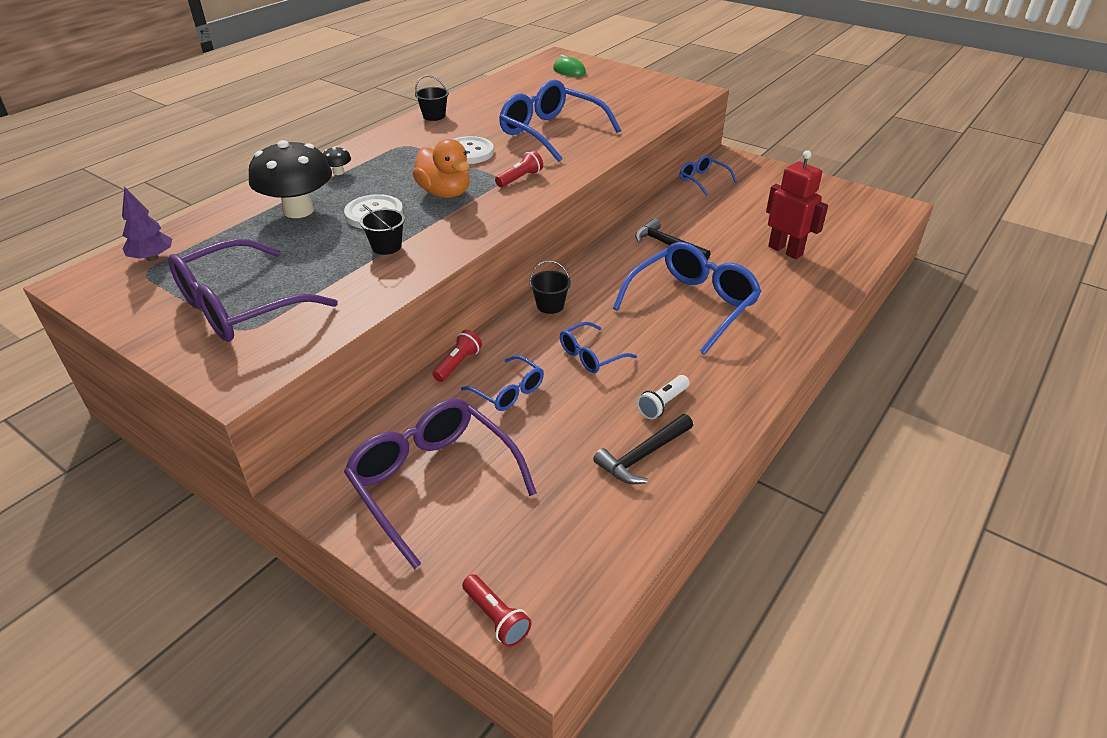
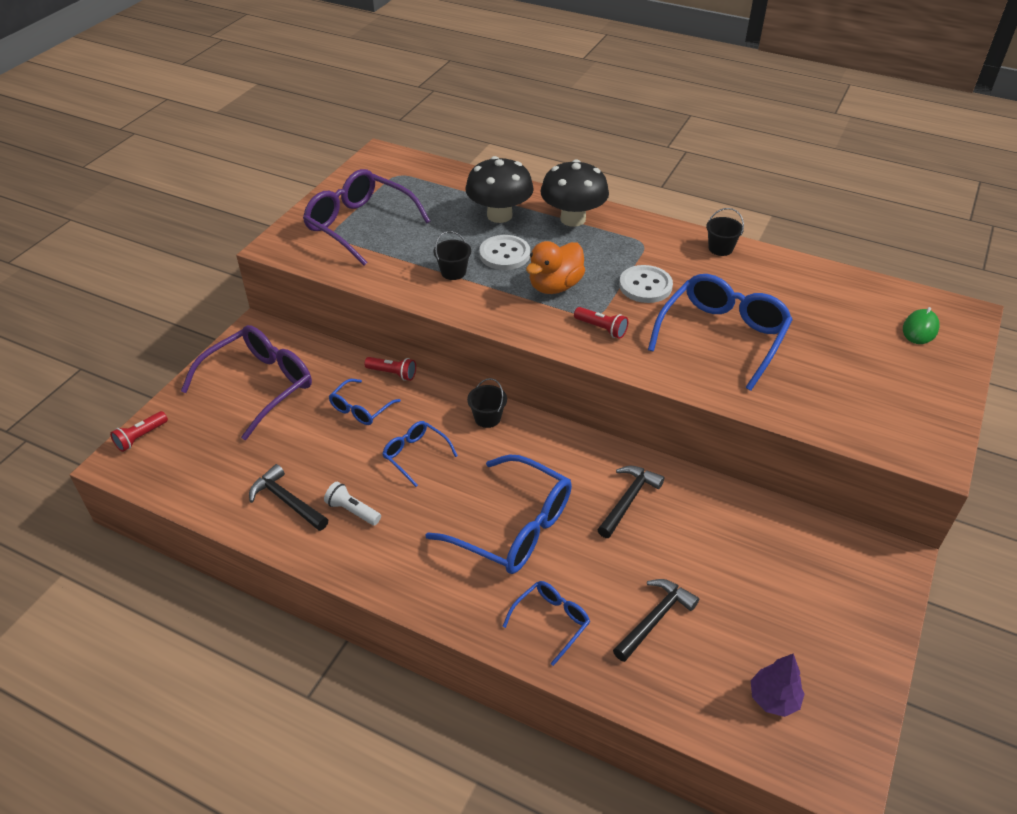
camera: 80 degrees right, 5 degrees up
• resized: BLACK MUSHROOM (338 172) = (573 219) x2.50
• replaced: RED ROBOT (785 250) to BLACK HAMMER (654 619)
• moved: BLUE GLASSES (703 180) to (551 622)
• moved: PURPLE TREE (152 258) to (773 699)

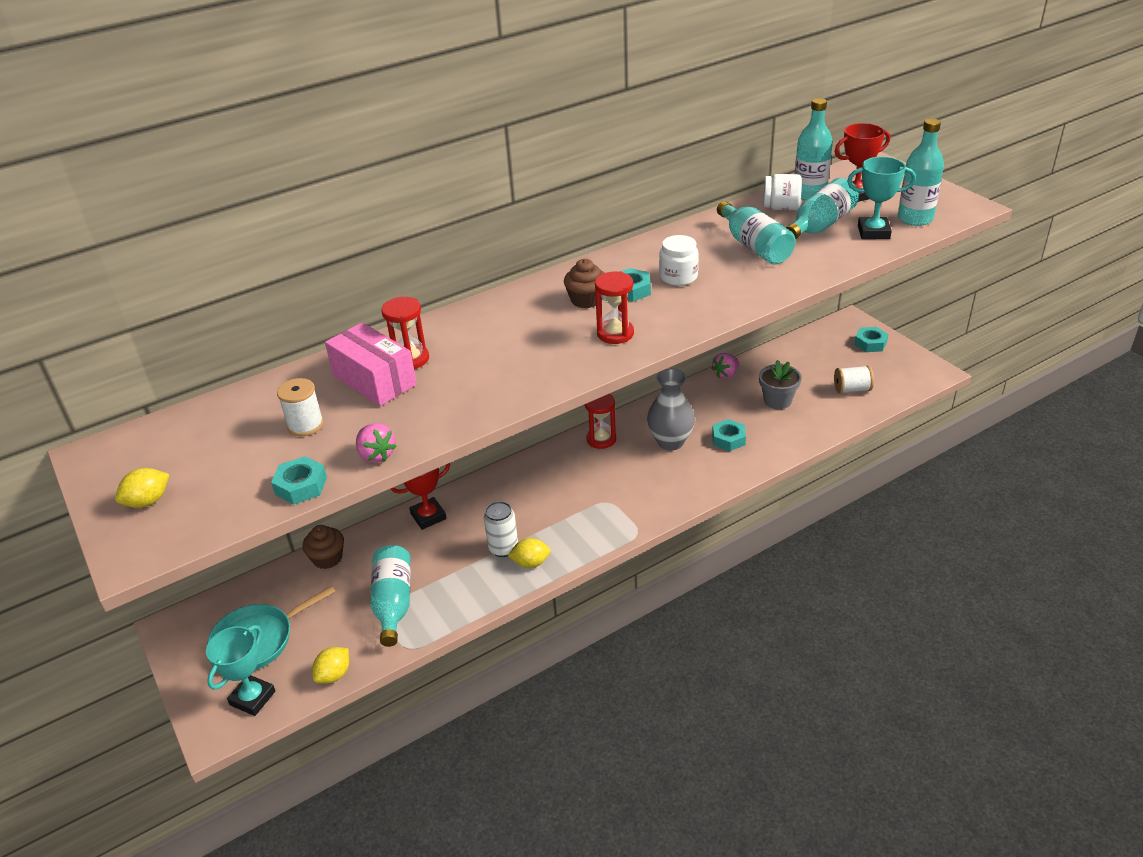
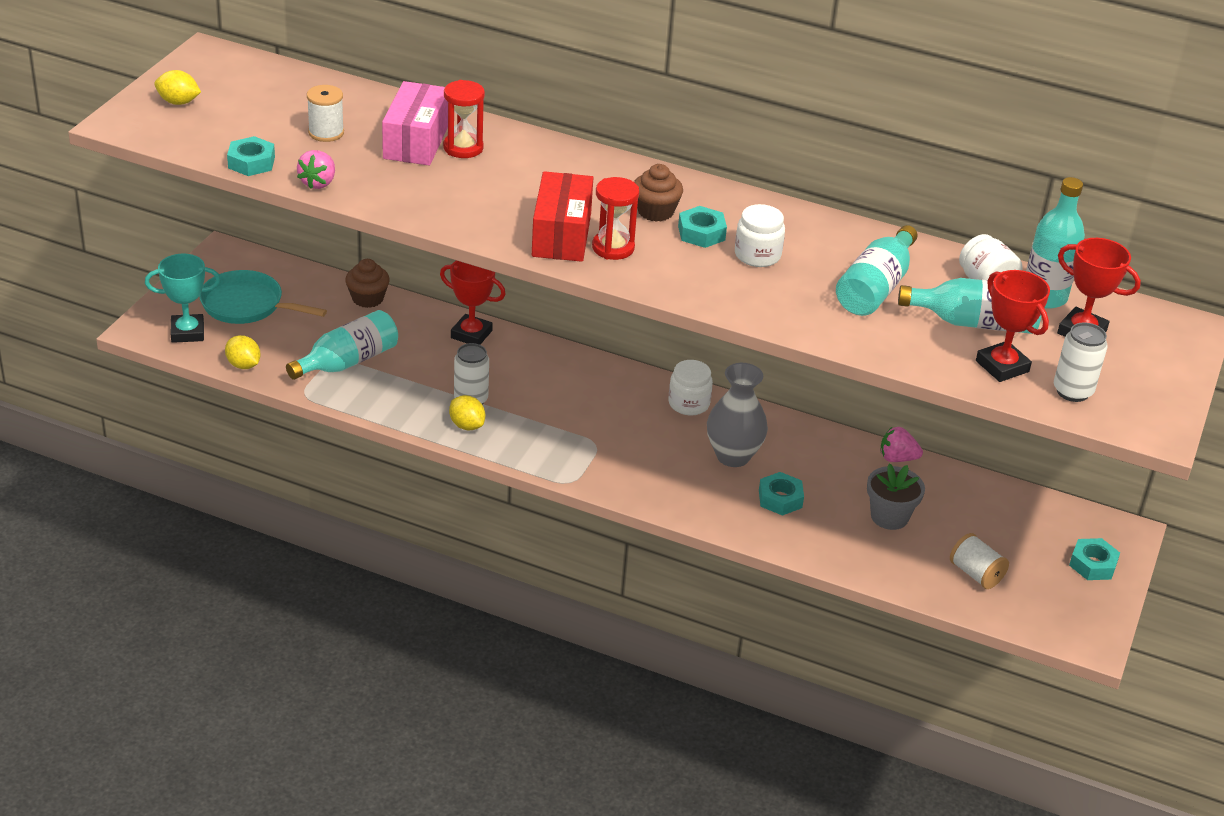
camera: 50 degrees right, 0 degrees up
• replaced: TURQUOISE BOTTLE (915 218) to WHITE CAN (1072 391)
• recoloured: TURQUOISE TROPHY (873 232) to RED TROPHY (1002 366)
• replaced: RED HOURGLASS (601 439) to WHITE JAR (688 403)
• turned: YELLOW LEMON (334 675) = (243 365) 45 degrees clockwise
• added: RED BOX (561 235)

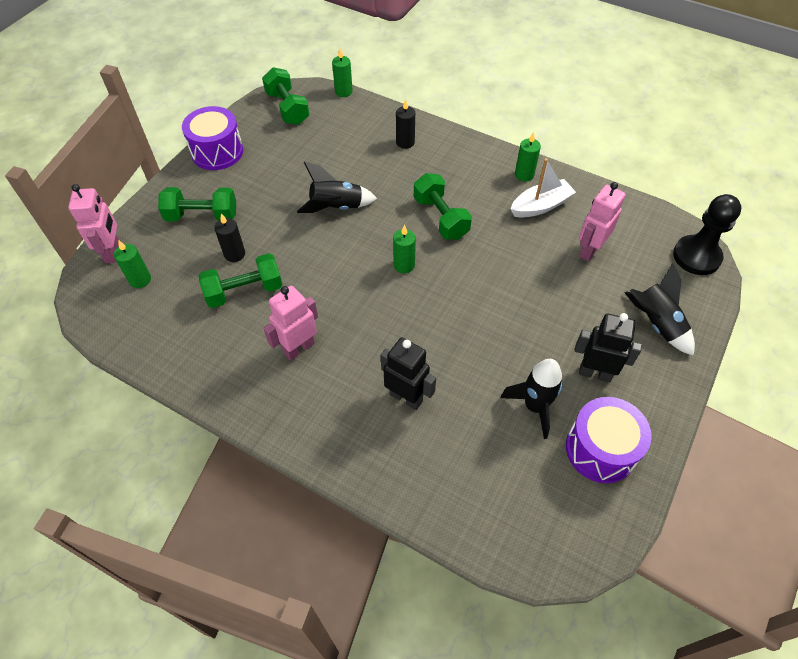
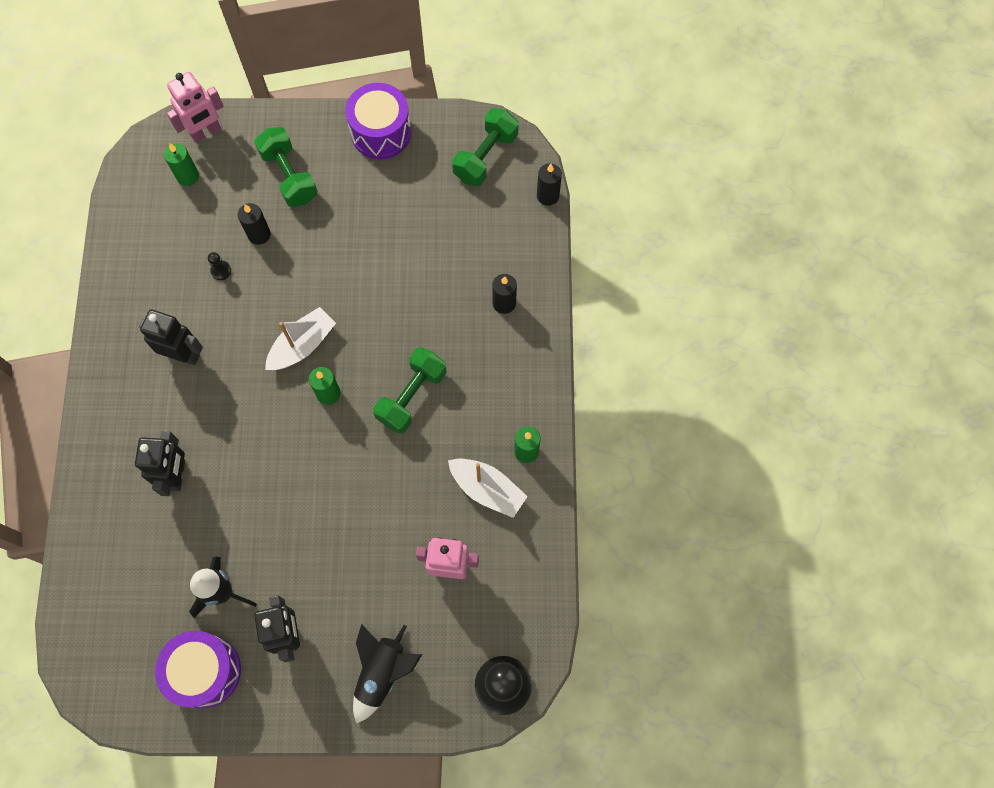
camera: 60 degrees right, 15 degrees up
• recoloured: GREEN CANDLE (343 92) to BLACK CANDLE (547 196)
• removed: BLACK ROCKET (336 207)
• replaced: GREEN DUMBBELL (244 291) to BLACK PAWN (221 271)
• recoloured: PINK ROBOT (298 348) to BLACK ROBOT (183 355)
• added: WHITE BOAT (302 345)

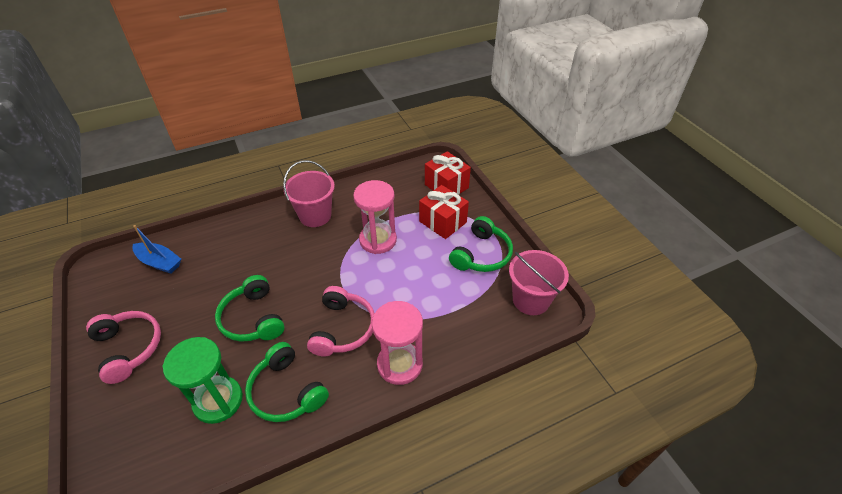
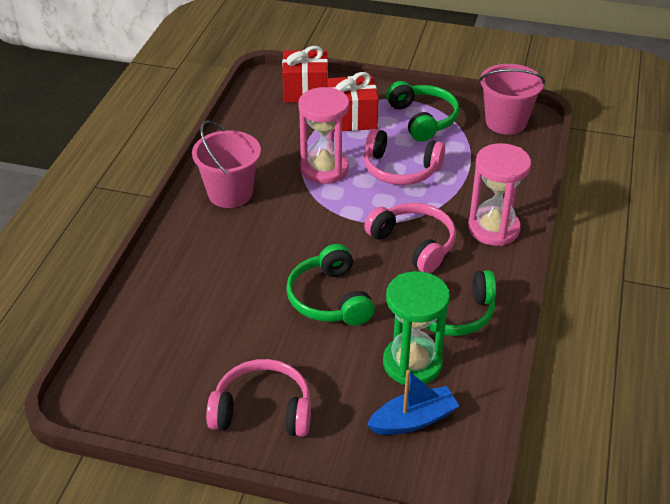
camera: 50 degrees left, 5 degrees down
• moved: BLUE BOAT (160 262) to (413 420)
• turned: GREEN HEADPHONES (253 318) = (330 299) 60 degrees clockwise
• added: PINK HEADPHONES (400 169)

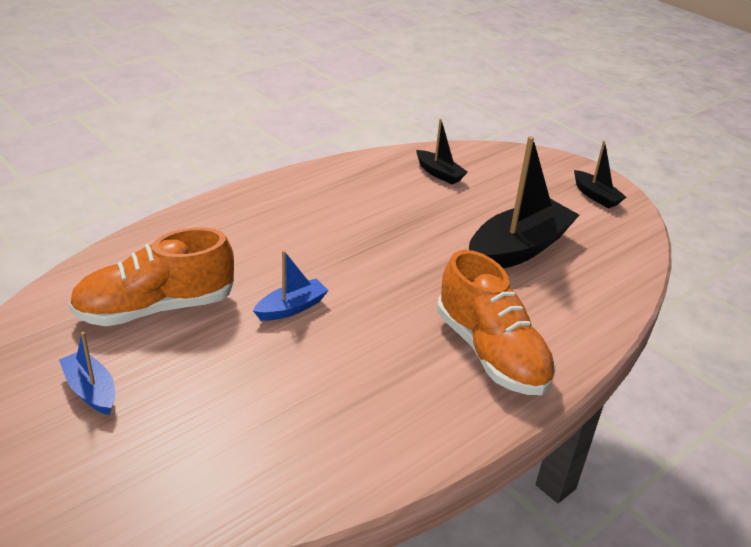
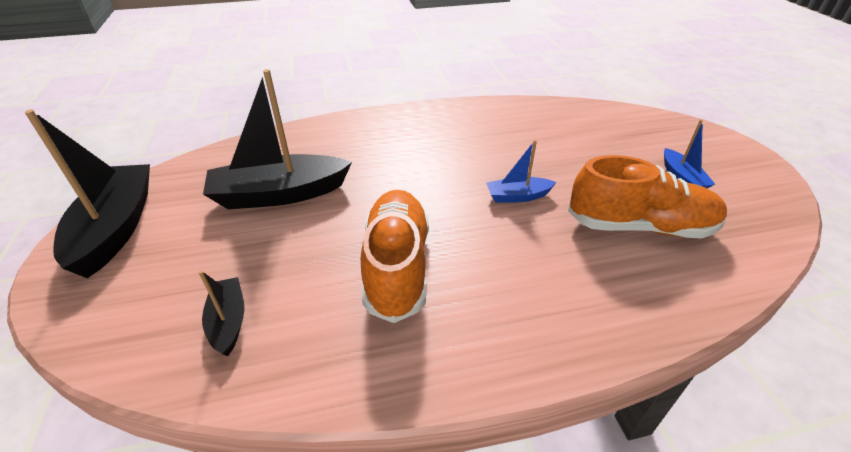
camera: 150 degrees left, 5 degrees up
• resized: BLACK BOAT (596 196) = (116 228) x2.00
• moved: ORANGE SHOE (491 353) to (397 266)

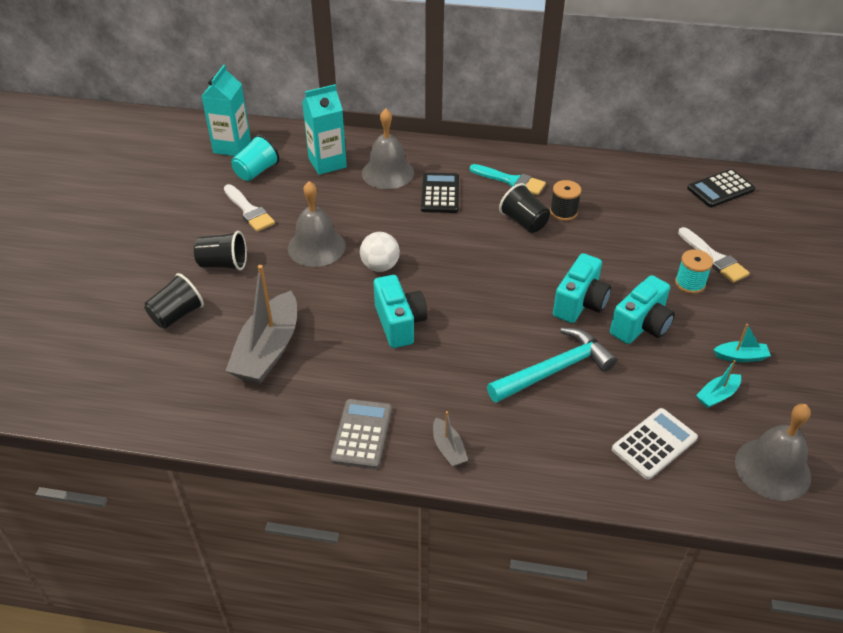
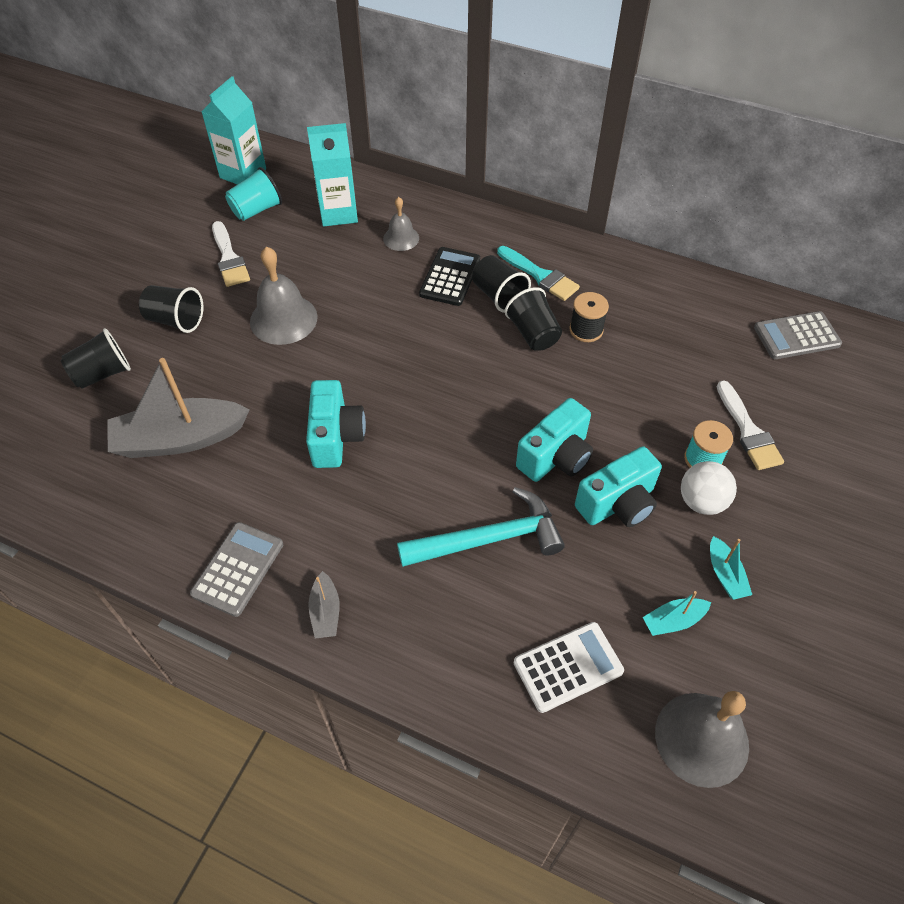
camera: 15 degrees right, 10 degrees up
• resized: GREY BELL (387 173) = (401 238) x0.58
• recoloured: BLACK CALCULATOR (720 189) to GREY CALCULATOR (796 336)
• moved: WHITE BALL (380 266) to (701 501)
• turned: GREY BOAT (268 350) = (180 439) 45 degrees clockwise
• turned: TURQUOISE BOAT (740 357) = (725 574) 60 degrees clockwise
• added: BLACK CUP (498 296)

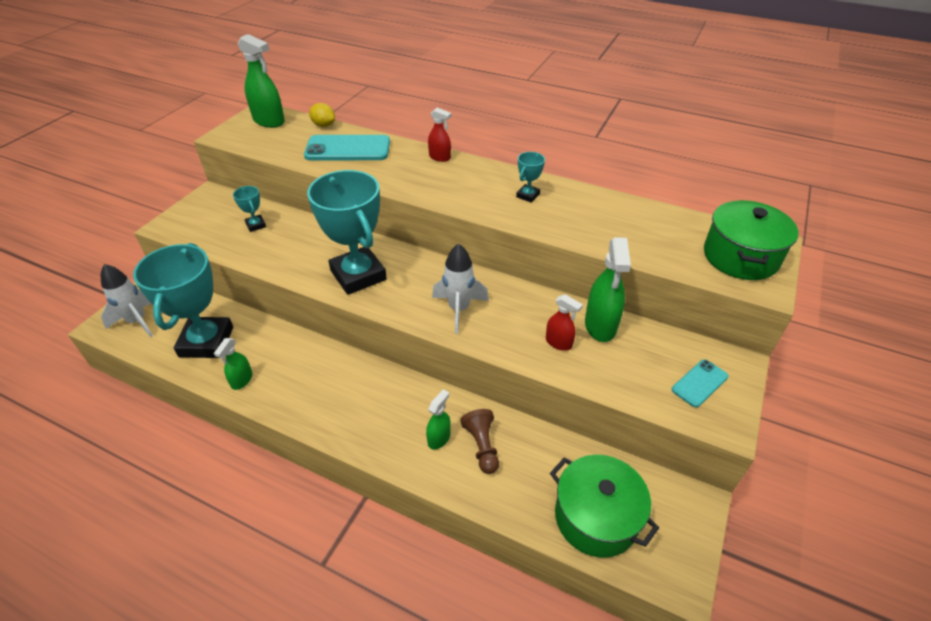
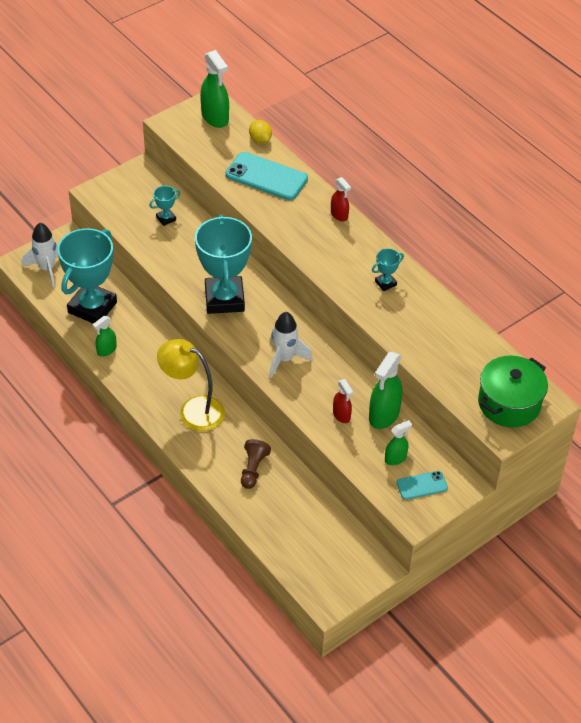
camera: 25 degrees right, 5 degrees up
• turned: TURQUOISE TROPHY (256 225) = (166 218) 60 degrees clockwise
• moved: GREEN SPRAY BOTTLE (439 438) to (395 458)
• removed: GREEN POT (596 517)
• added: YELLOW LAMP (193 410)

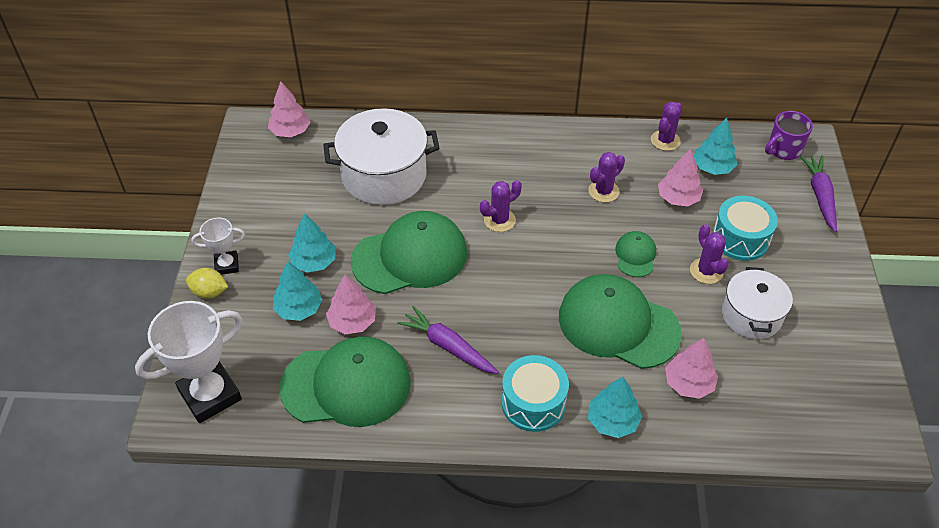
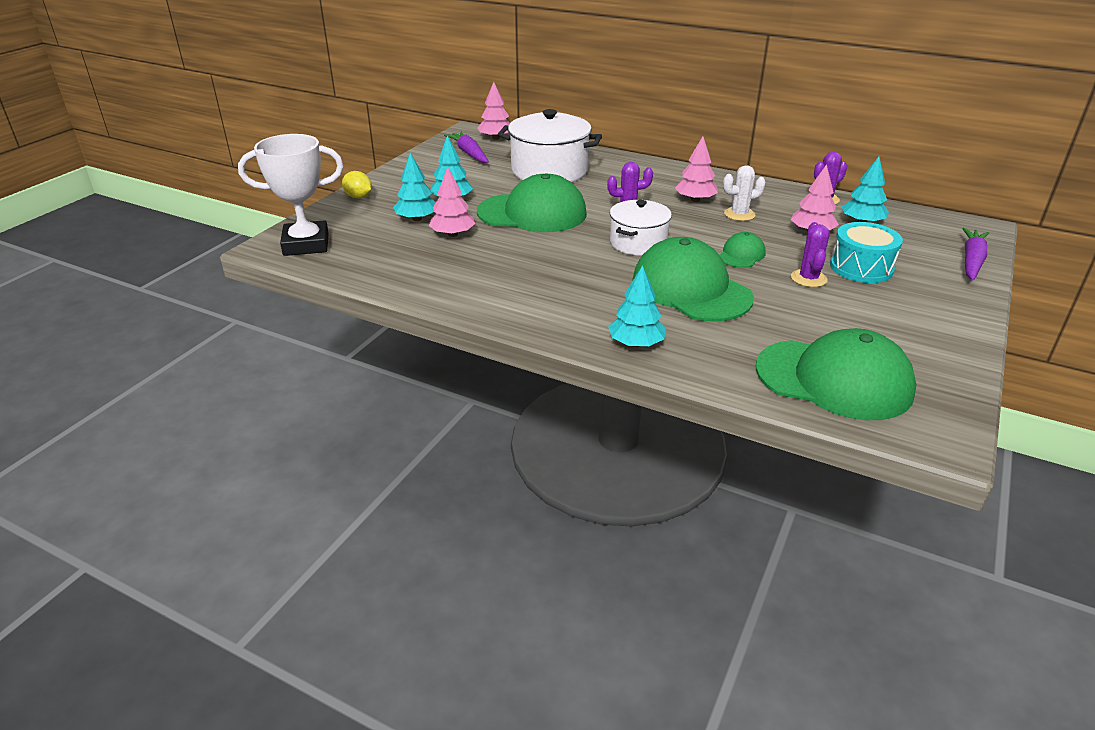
camera: 25 degrees right, 15 degrees down
• removed: PURPLE MUG (783 150)
• recoloured: PURPLE CACTUS (603 191) to WHITE CACTUS (739 214)
• removed: WHITE TROPHY (227 265)
• moved: WHITE POT (751 316) to (638 243)
• moved: PURPLE CARROT (448 346) to (469 153)
• moved: GREEN CAP (346 385) to (834 379)
• moved: PINK TREE (688 383) to (695 200)
• removed: TURQUOISE DRUM (533 403)

